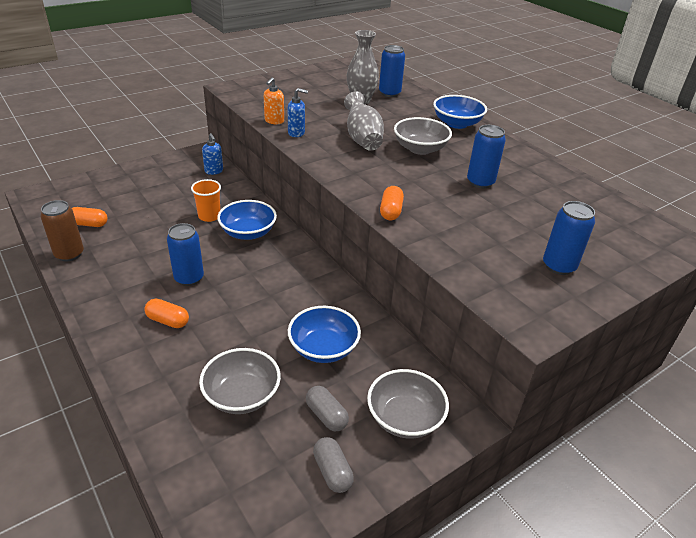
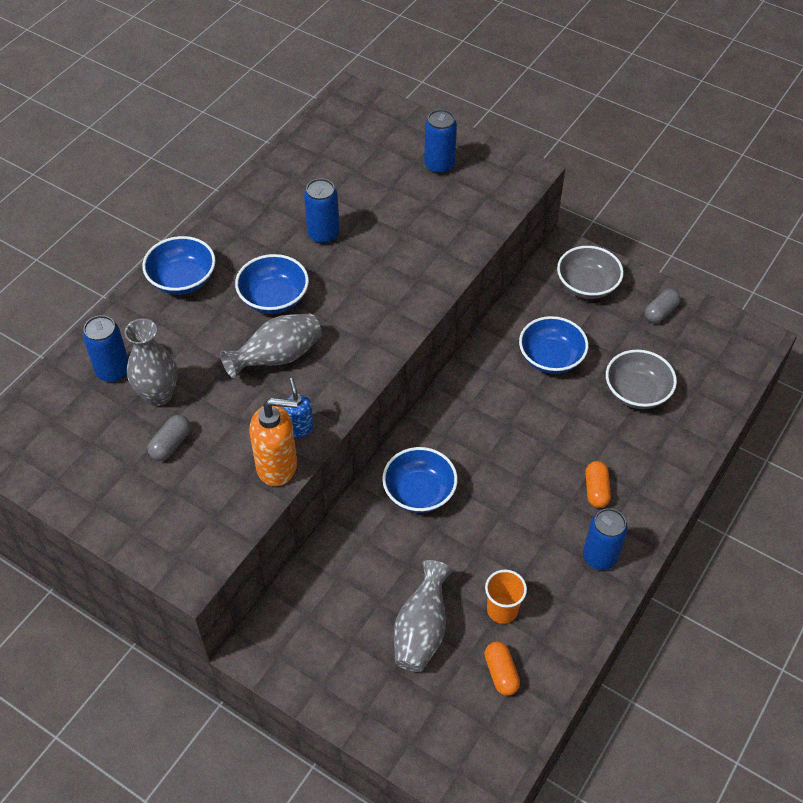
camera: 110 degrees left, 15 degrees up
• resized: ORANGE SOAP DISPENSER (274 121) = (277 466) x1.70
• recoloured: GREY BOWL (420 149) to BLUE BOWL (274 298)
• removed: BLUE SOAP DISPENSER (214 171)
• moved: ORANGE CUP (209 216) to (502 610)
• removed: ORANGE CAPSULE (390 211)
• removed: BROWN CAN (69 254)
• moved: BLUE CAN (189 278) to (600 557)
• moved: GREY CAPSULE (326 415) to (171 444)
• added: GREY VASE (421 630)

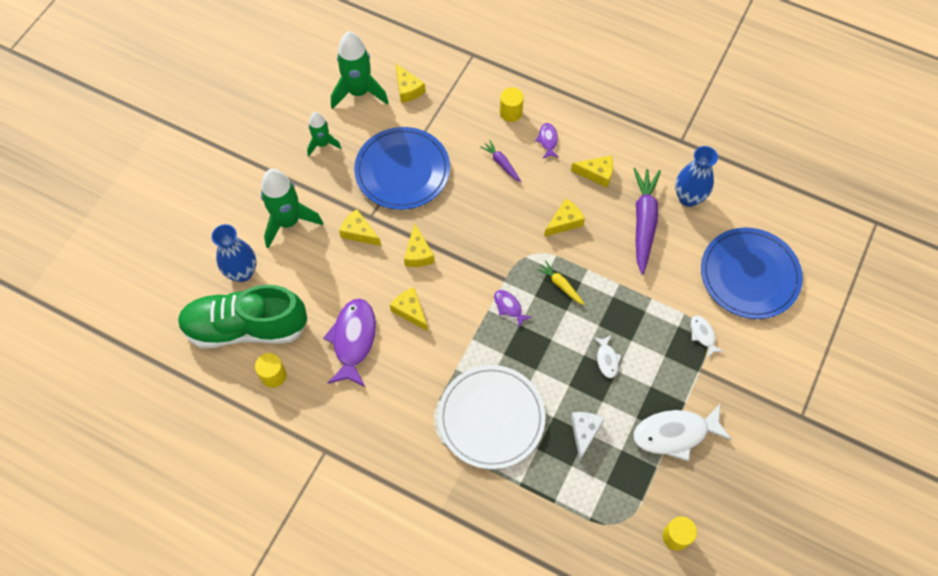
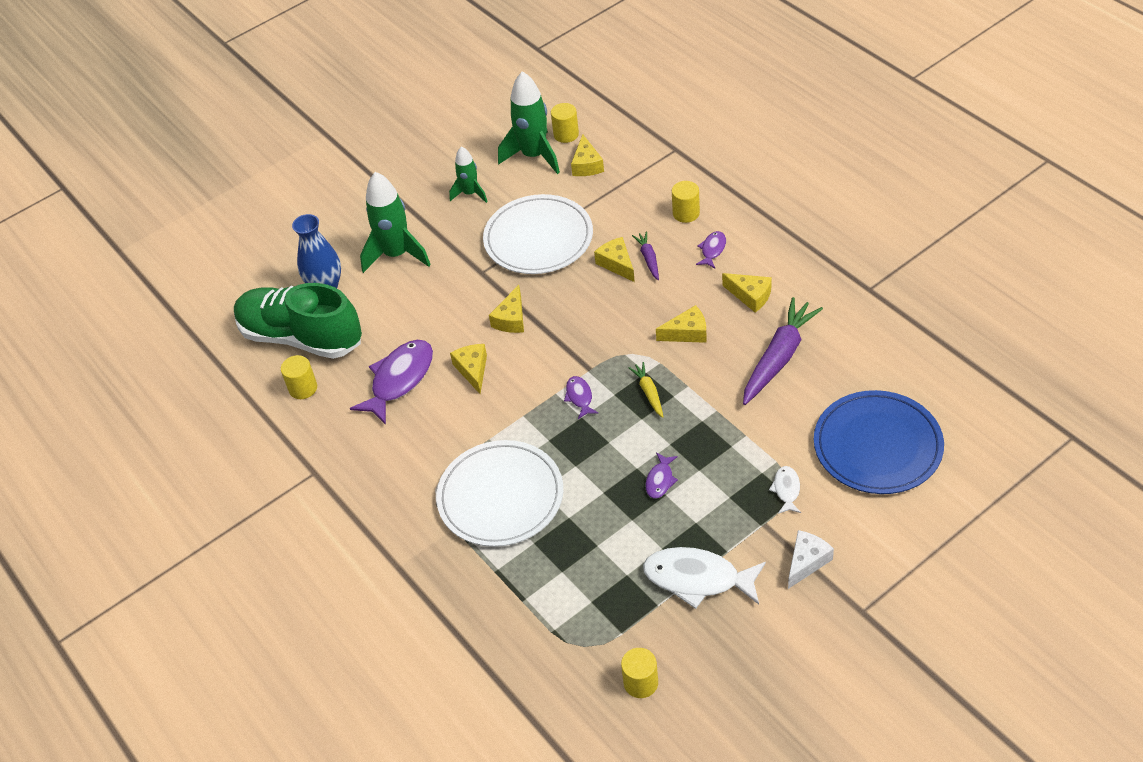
camera: 30 degrees right, 15 degrees down
• recoloured: BLUE PLATE (402 170) to WHITE PLATE (538 238)
• removed: BLUE VASE (688 198)
• moved: YELLOW CHEESE (359 232) to (617 264)
• recoloured: WHITE FISH (607 359) to PURPLE FISH (660 480)
• moved: WHITE CHEESE (584 432) to (806 562)
• added: YELLOW CYLINDER (566 134)

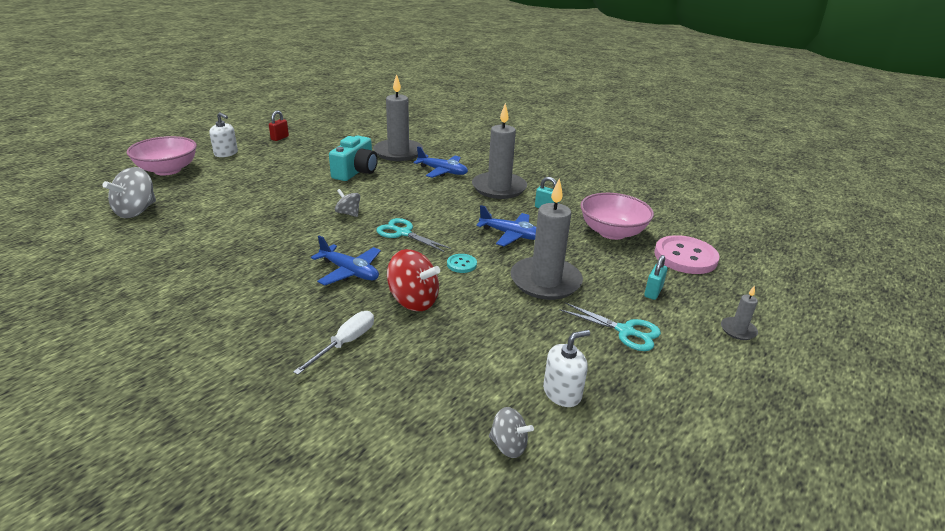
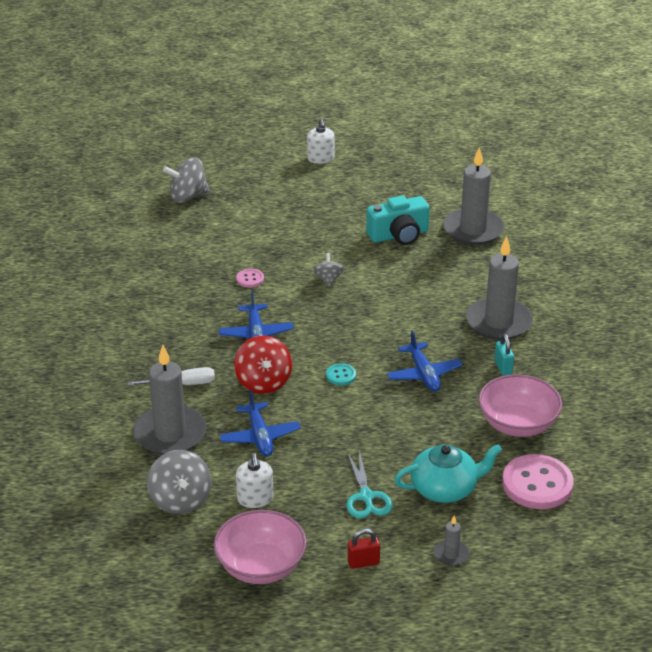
camera: 50 degrees right, 5 degrees up
• moved: RED PADLOCK (280 138) to (363 562)
• moved: PINK BOWL (167 170) to (261 567)
• moved: BLUE PLANE (442 171) to (260 437)
• moved: GREY CANDLE (545 281) to (170 434)
• removed: TURQUOISE SCISSORS (403 233)
• replaced: TURQUOISE PADLOCK (653 292) to TURQUOISE TEAPOT (445 489)
• turned: WHITE SOAP DISPENSER (562 393) = (255 498) 60 degrees clockwise
• resized: GREY SPINNING TOP (508 445) = (180 500) x1.73
• added: PINK BUTTON (250 279)

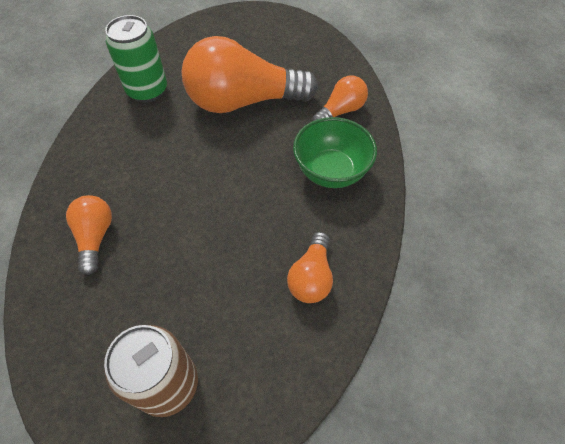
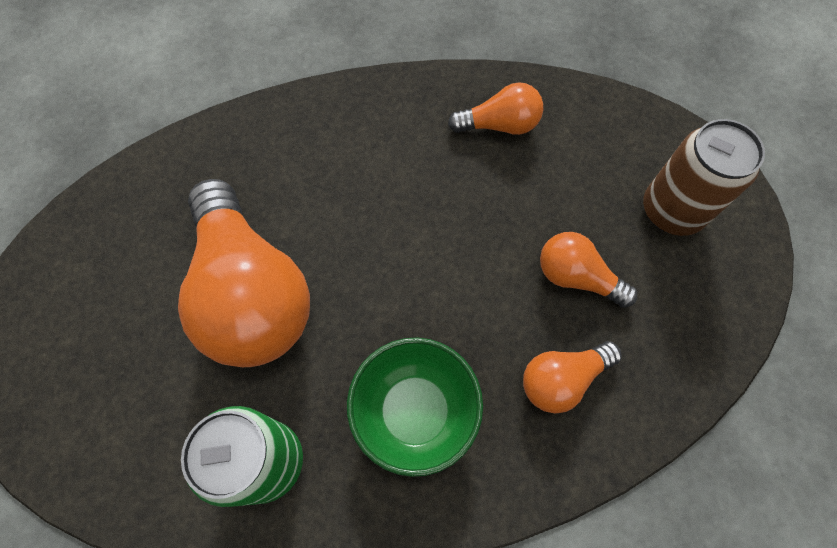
camera: 110 degrees left, 10 degrees up
• moved: ORANGE LIGHT BULB (340 111) to (576 277)
• moved: GREEN BOWL (331 171) to (415 412)

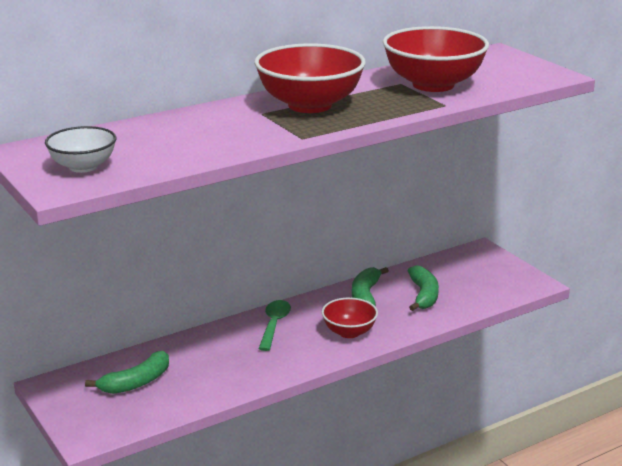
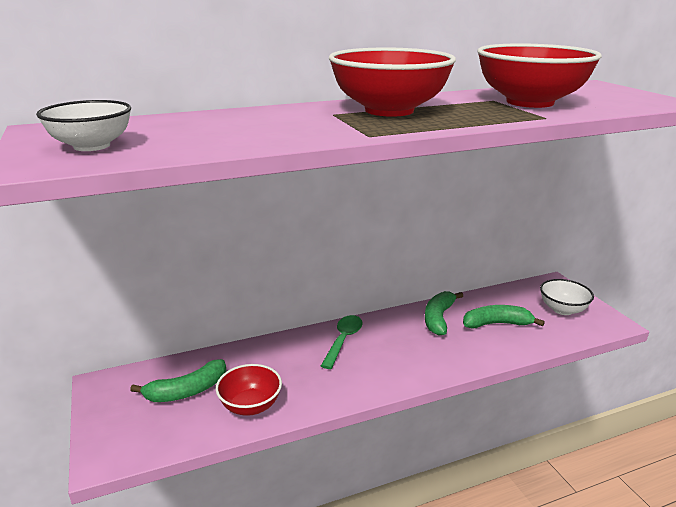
camera: 10 degrees right, 0 degrees up
• turned: GREEN BANANA (423 295) = (496 324) 105 degrees counterclockwise
• moved: RED BOWL (349 332) to (250 406)
• added: WHITE BOWL (562 309)

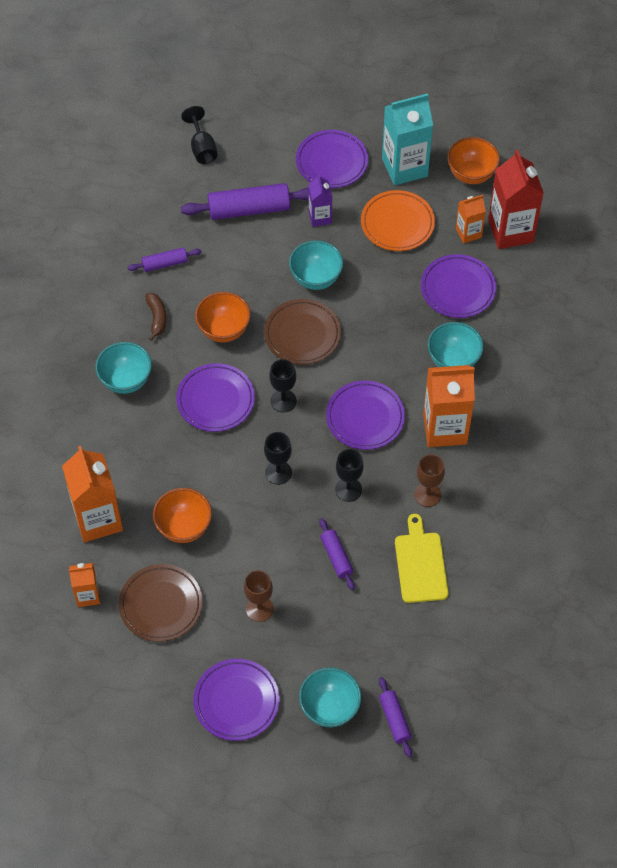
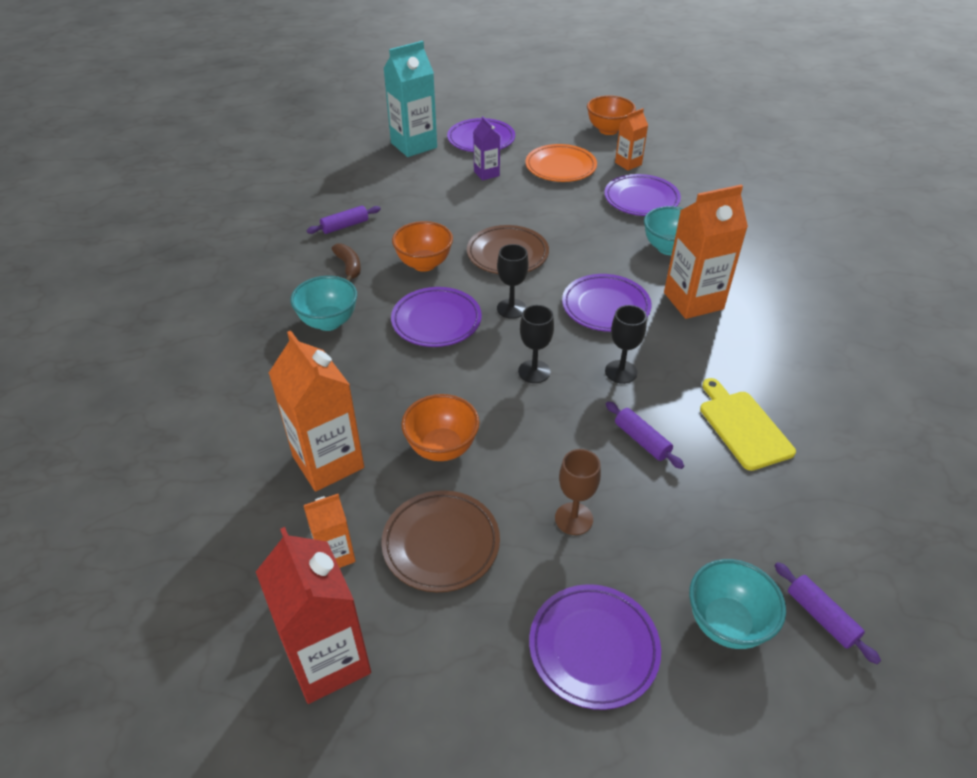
camera: 15 degrees left, 15 degrees down
• moved: TURQUOISE CARTON (404 167) to (414 145)
• removed: BLACK GOBLET (202 148)
• moved: RED CARTON (510 231) to (328 660)
• removed: PURPLE ROLLING PIN (249 209)
• removed: TURQUOISE BOWL (316 278)
• removed: BROWN GOBLET (427 494)

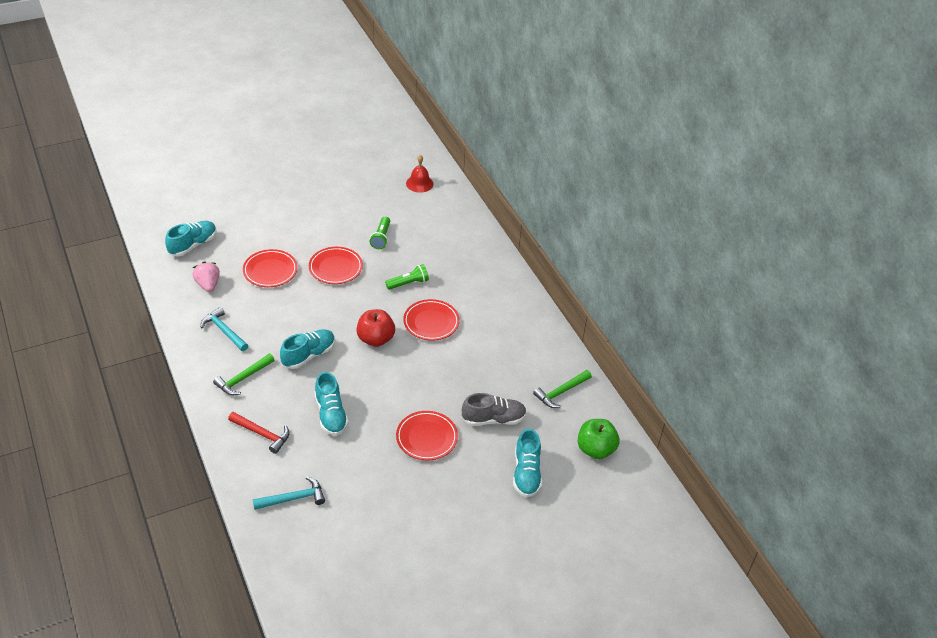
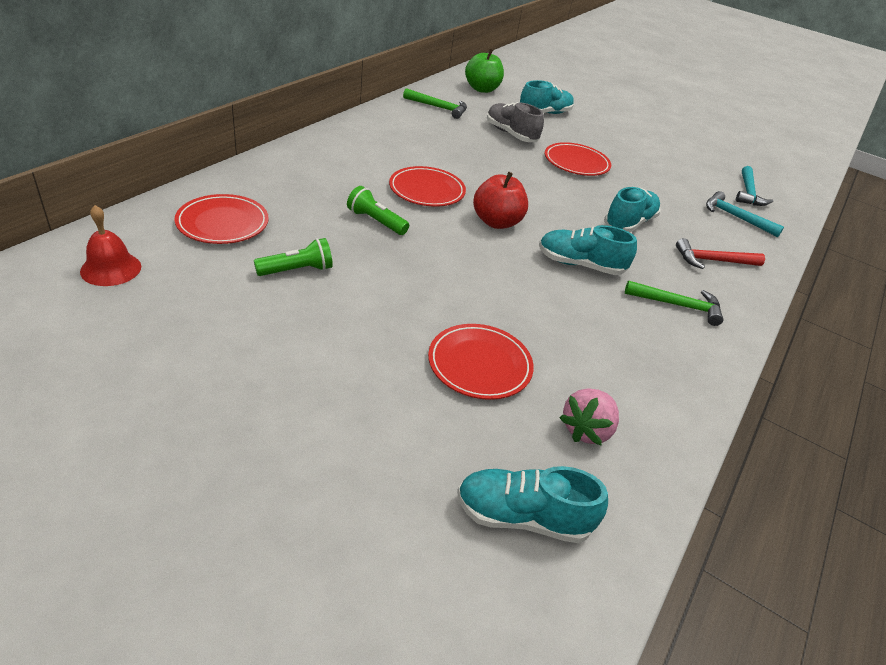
camera: 125 degrees left, 5 degrees down
• moved: RED PLATE (335 268) to (223 223)
• moved: TURQUOISE HAMMER (224 331) to (748 192)
• turned: RED HAMMER (262 434) = (713 261) 90 degrees counterclockwise

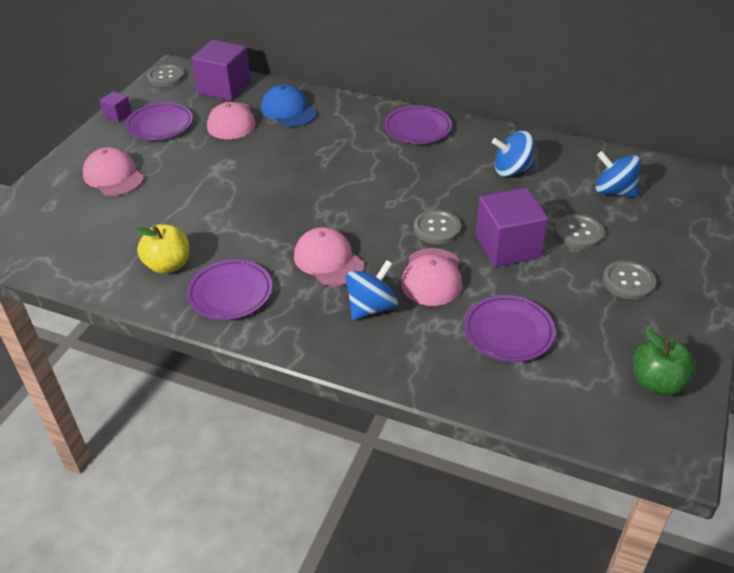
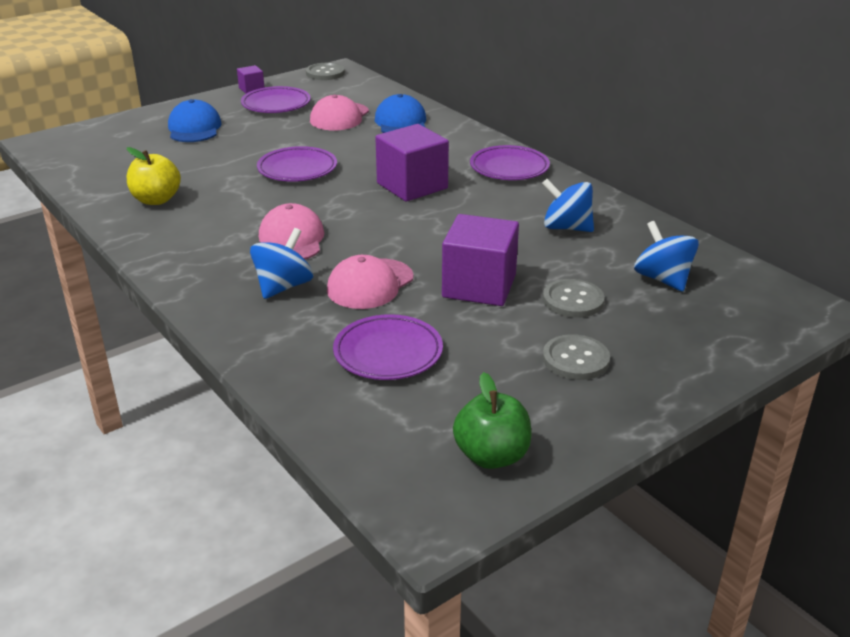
camera: 30 degrees right, 10 degrees down
• moved: PURPLE CUBE (224 88) to (412 186)
• recoloured: PINK CAP (113 176) to BLUE CAP (194 128)
• removed: GREY BUTTON (437 228)
• moved: PURPLE PLATE (230 293) to (297 169)
• turned: BLUE SPINNING TOP (371 307) = (283 287) 45 degrees counterclockwise

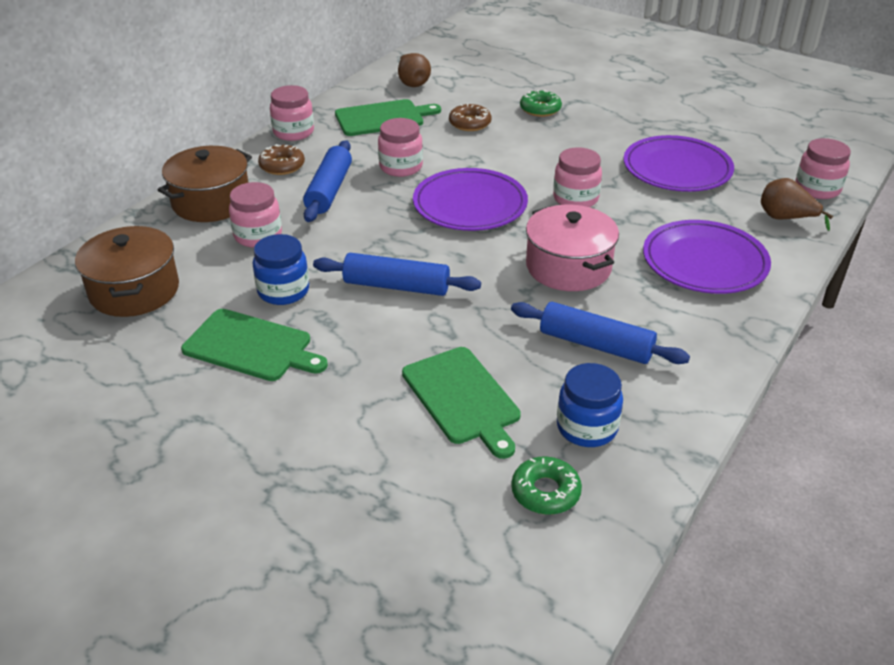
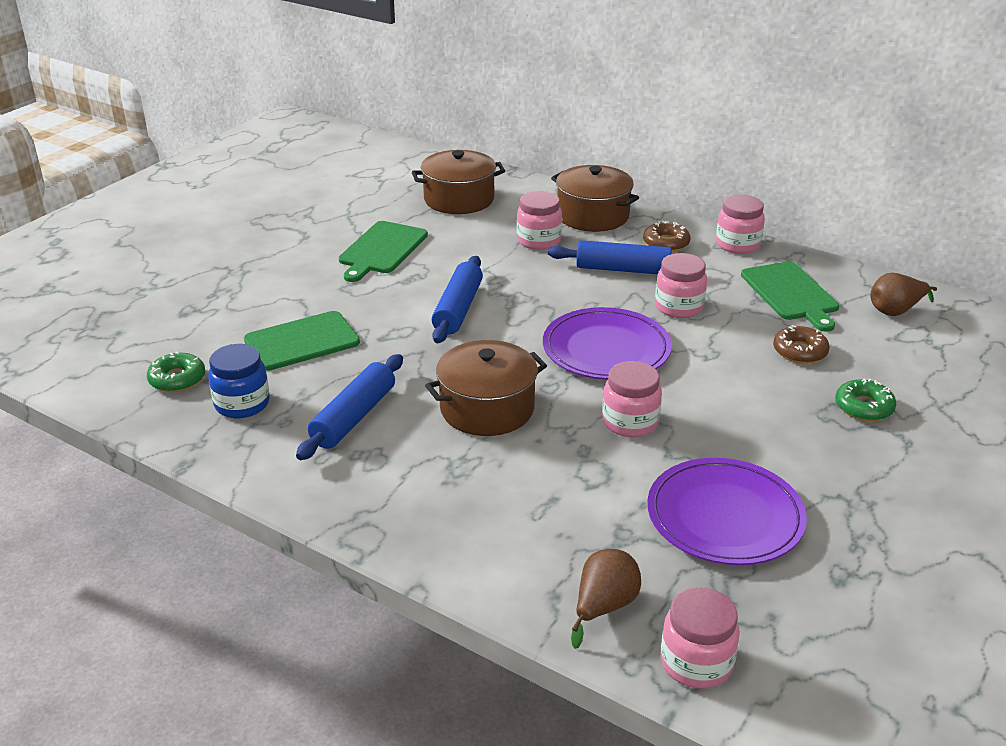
camera: 90 degrees right, 5 degrees down
• recoloured: PINK POT (568 267) to BROWN POT (487 408)
• removed: PURPLE PLATE (704 262)
• removed: BLUE JAR (283 291)

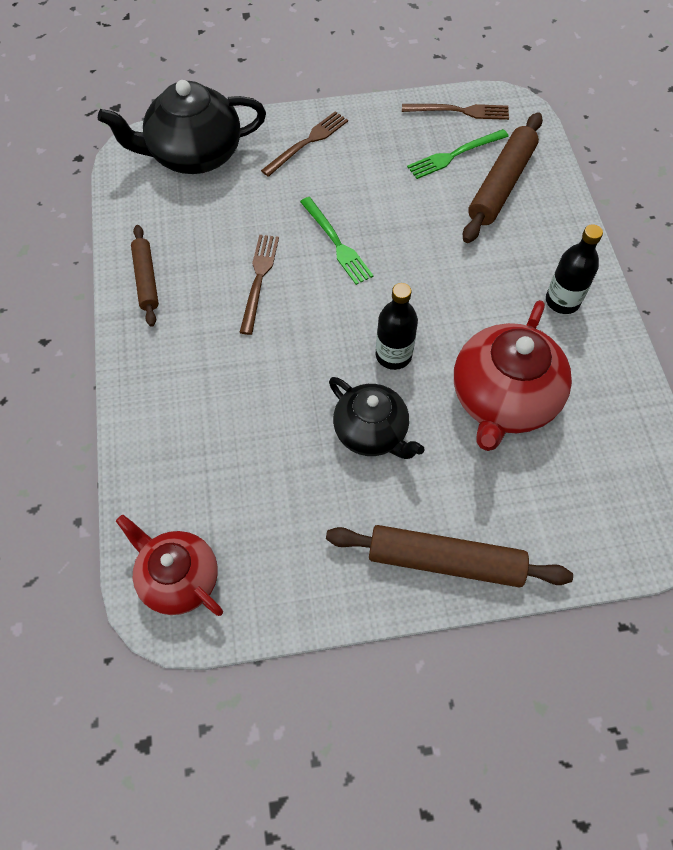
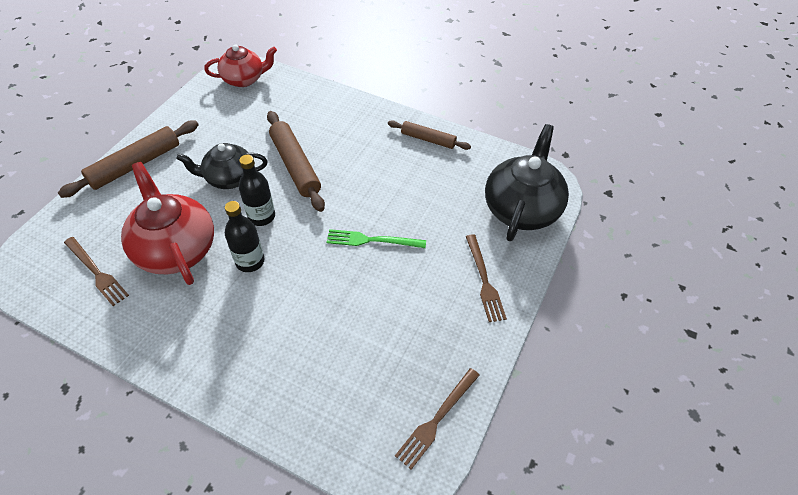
camera: 125 degrees right, 10 degrees down
• moved: BROWN ROLLING PIN (501 185) to (295 166)
• removed: GREEN FORK (455 155)
• moved: BLACK BOTTLE (562 301) to (250 261)
• moved: BROWN FORK (259 279) to (96 272)

